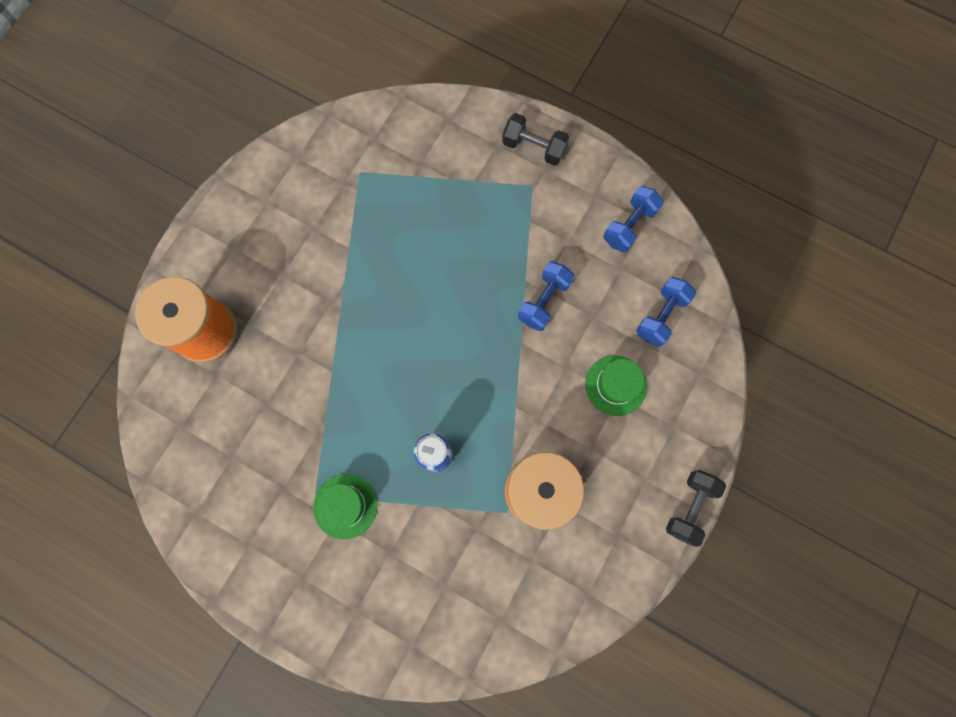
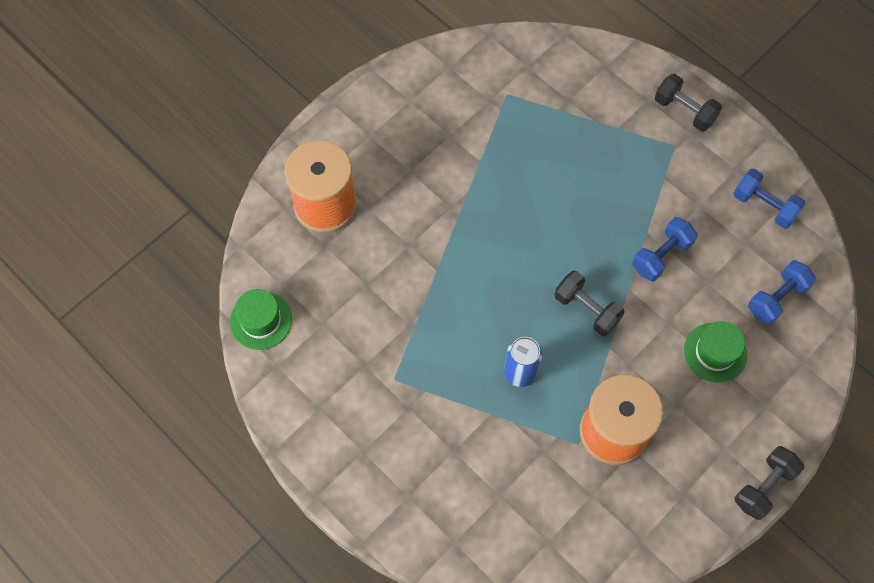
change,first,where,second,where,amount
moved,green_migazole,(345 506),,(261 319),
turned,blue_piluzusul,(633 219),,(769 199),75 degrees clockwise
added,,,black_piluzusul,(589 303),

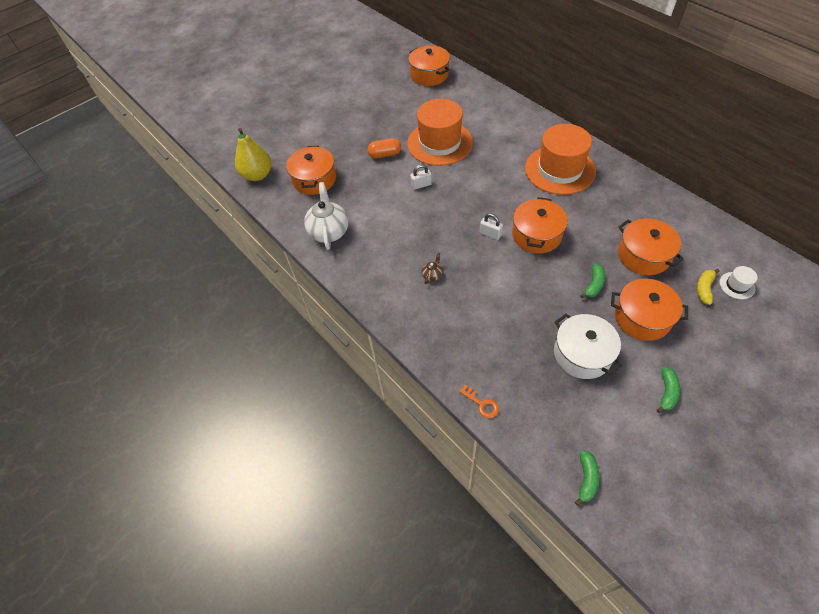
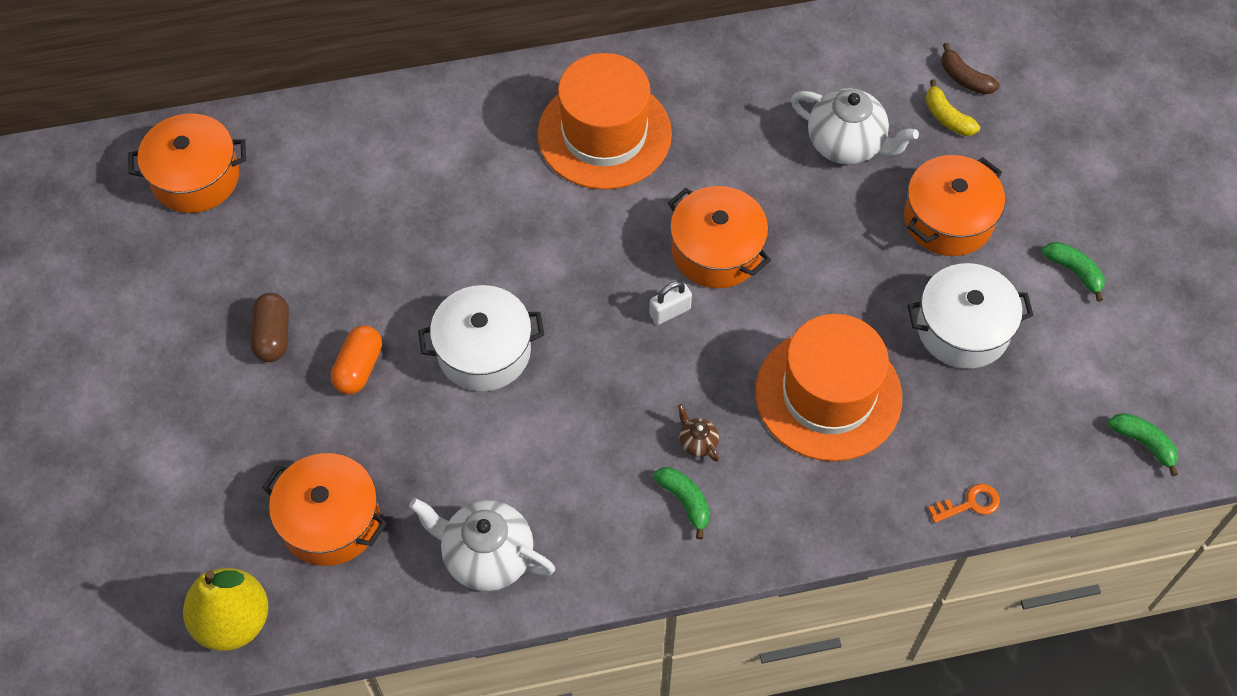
change,first,where,second,where,amount
moved,orange_migazole,(440 132),,(828 387),
replaced,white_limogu,(421 177),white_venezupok,(481 338),
moved,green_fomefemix,(592 281),,(681 503),
replaced,orange_venezupok,(651 246),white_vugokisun,(855 126),
replaced,white_migazole,(739 282),brown_fomefemix,(970 69),
added,,,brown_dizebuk,(270 327),

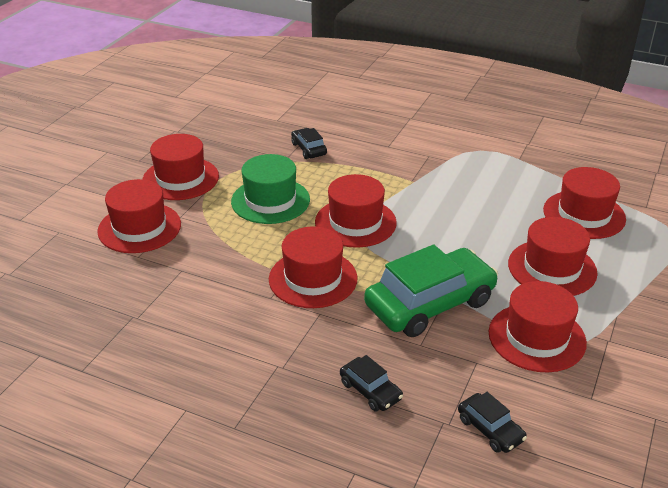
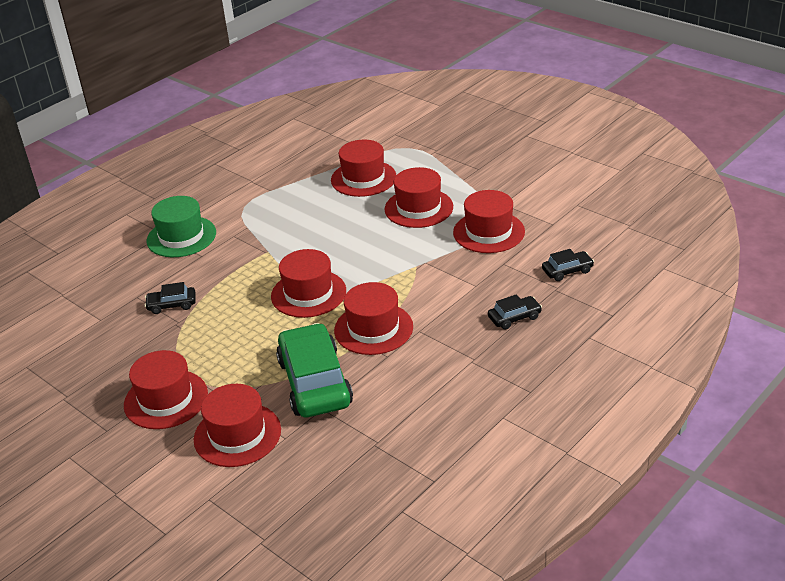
change,first,where,second,where,amount
moved,green_migazole,(270 189),,(181 226),
moved,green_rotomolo,(431 291),,(314 370),

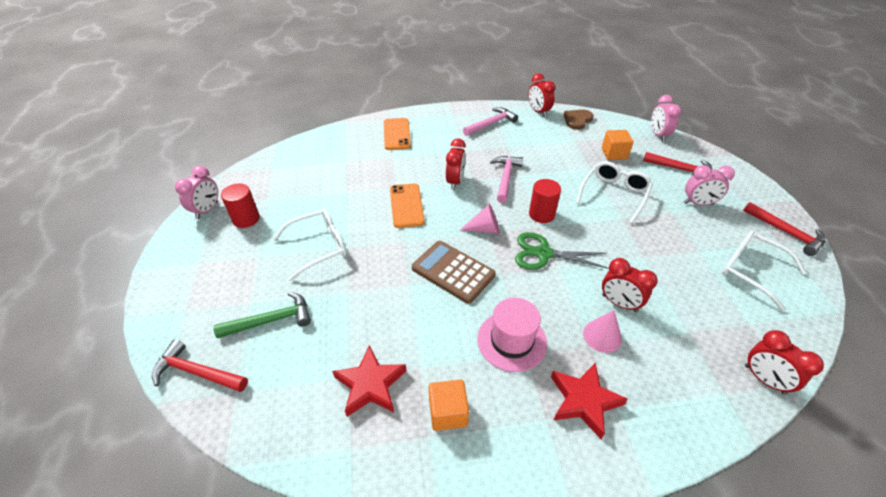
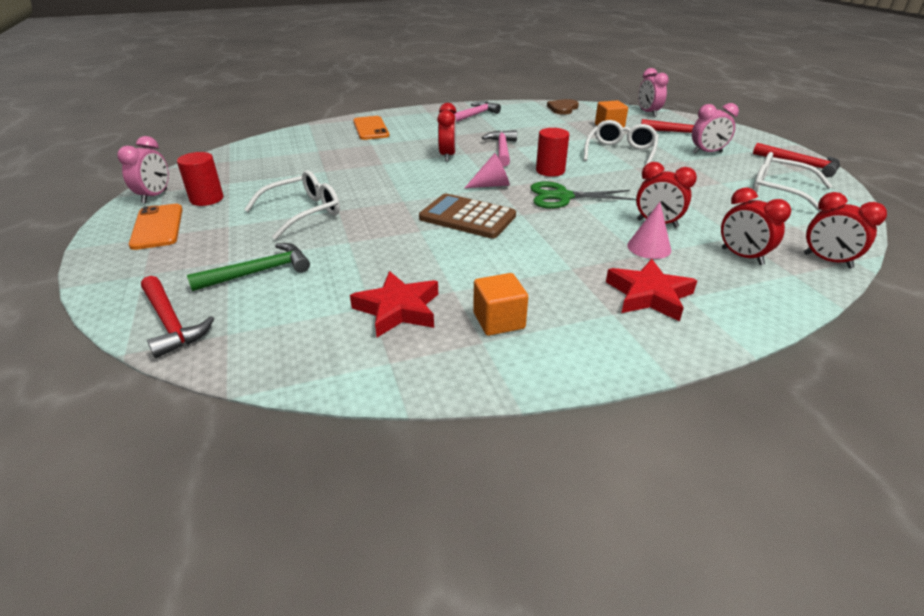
change,first,where,second,where,amount
turned,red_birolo,(200 365),,(177 317),135 degrees counterclockwise
moved,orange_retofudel,(407 206),,(156 227),
removed,pink_migazole,(512 335),,,
moved,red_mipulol,(542 95),,(756 226),

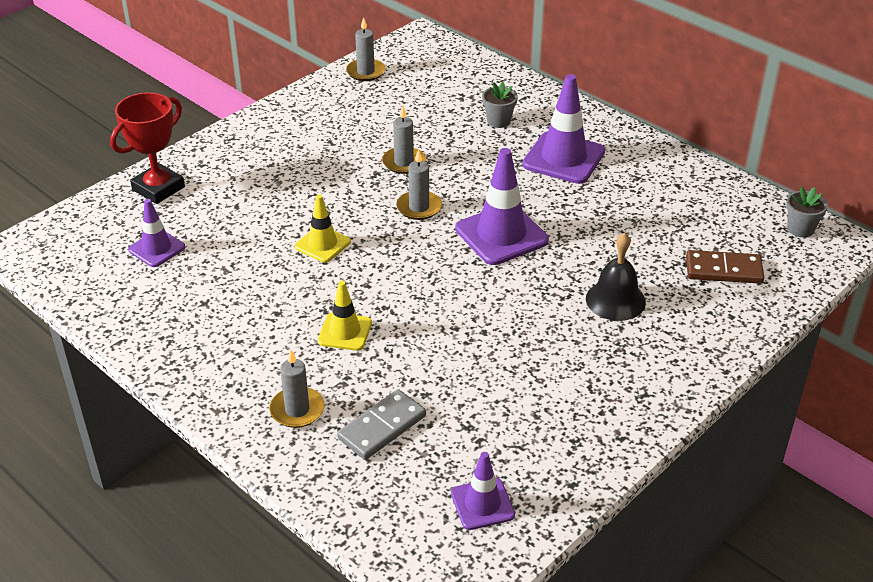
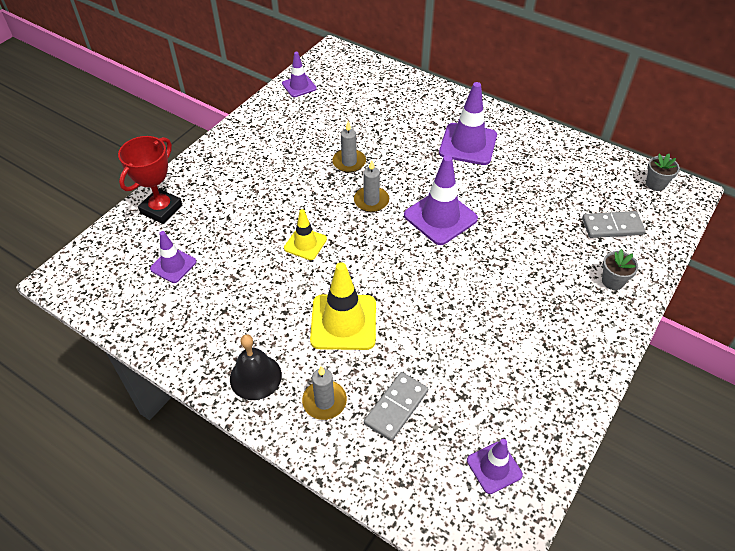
change,first,where,second,where,amount
resized,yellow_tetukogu,(345 316),,(343 306),x1.71
replaced,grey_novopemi,(365 49),purple_tetukogu,(299 74),
moved,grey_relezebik,(500 105),,(620 269),
moved,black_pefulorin,(616 277),,(256 367),
recoloured,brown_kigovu,(725 267),grey_kigovu,(613 224),

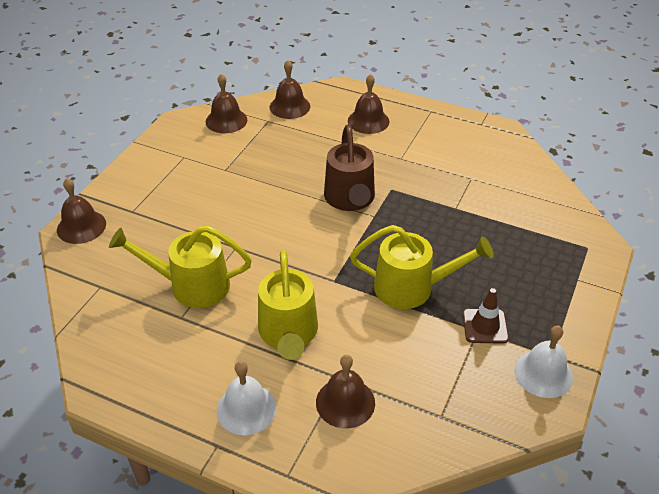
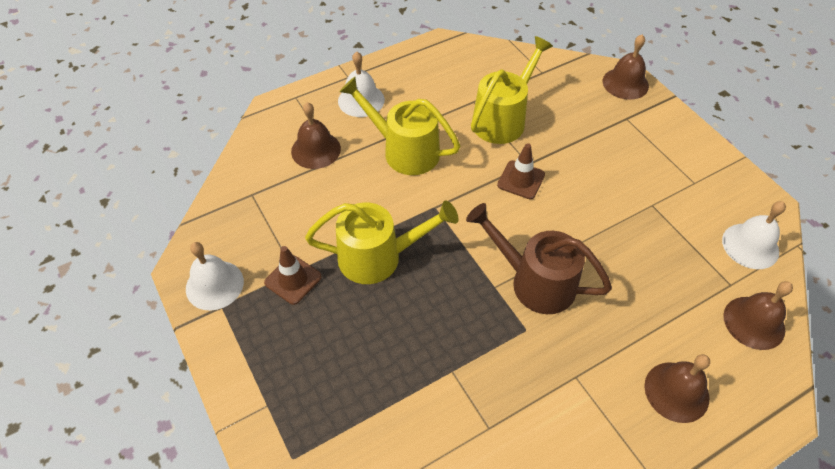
change,first,where,second,where,amount
recoloured,brown_pefulorin,(226 103),white_pefulorin,(754 235),
turned,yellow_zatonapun,(422 267),,(381 242),135 degrees counterclockwise
added,,,brown_tetukogu,(521 171),

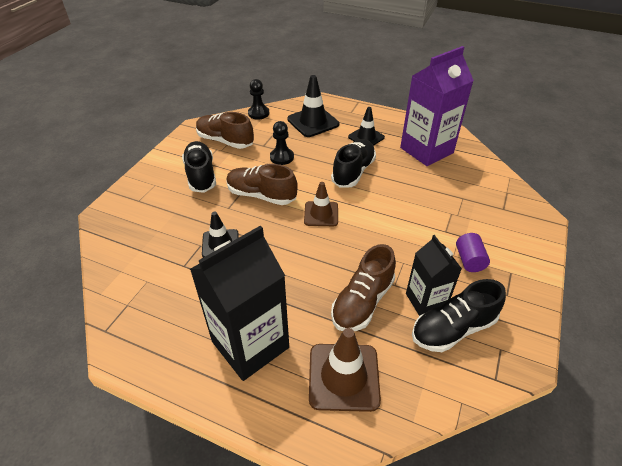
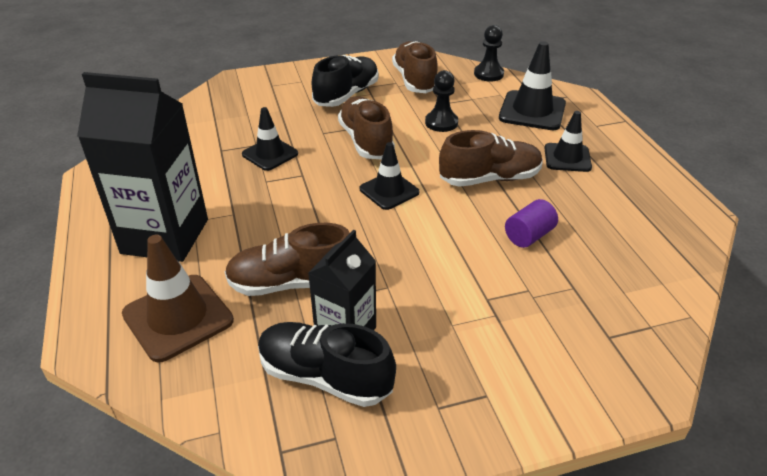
change,first,where,second,where,amount
recoloured,brown_tetukogu,(321 204),black_tetukogu,(389 176),
recoloured,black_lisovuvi,(353 163),brown_lisovuvi,(491 158),
removed,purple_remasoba,(437 106),,,
moved,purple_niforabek,(473 252),,(531 223),

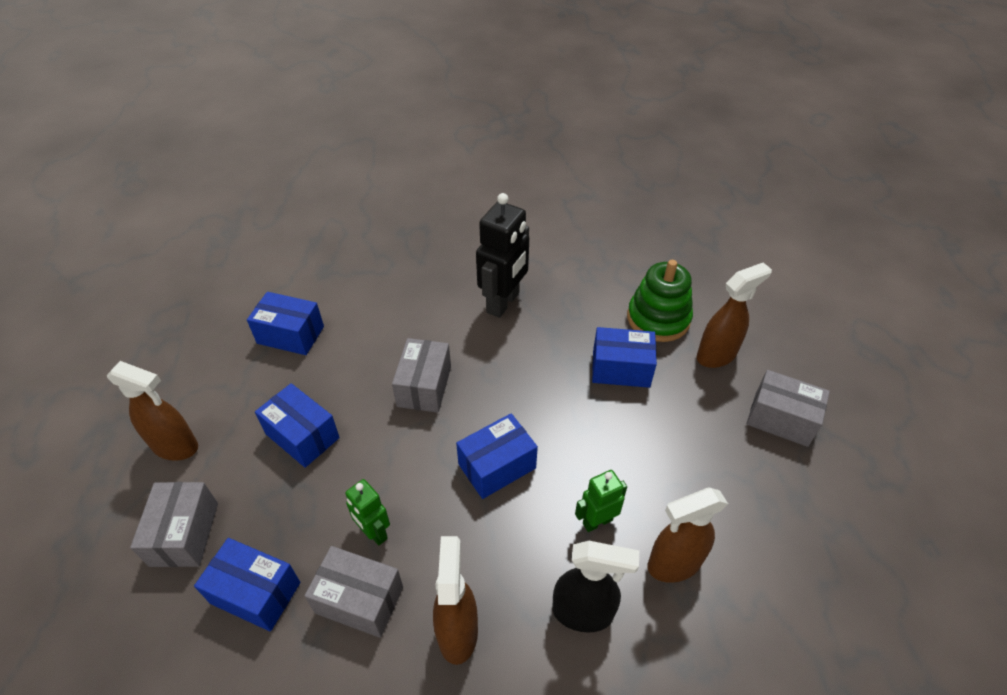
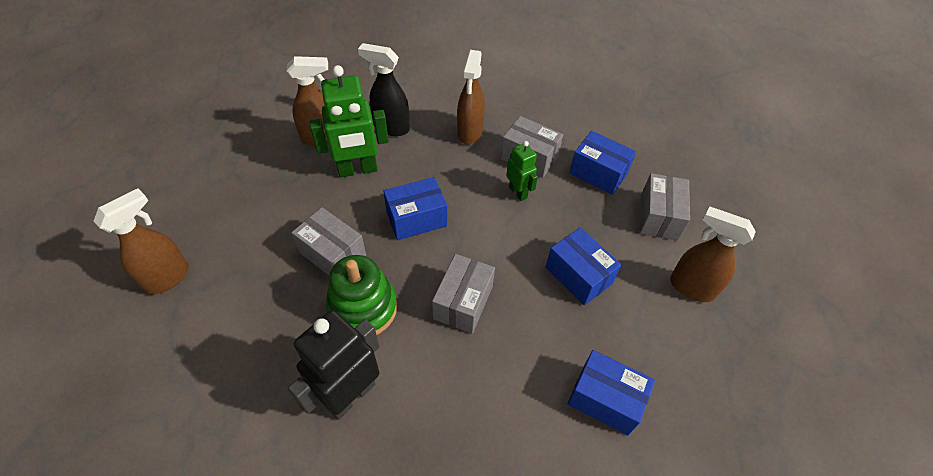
change,first,where,second,where,amount
resized,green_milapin,(601 501),,(349 121),x1.79
removed,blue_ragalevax,(624 357),,,
moved,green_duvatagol,(660 301),,(361 295),
turned,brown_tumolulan,(734 315),,(141 241),150 degrees clockwise
moved,grey_ragalevax,(788 408),,(328 241),

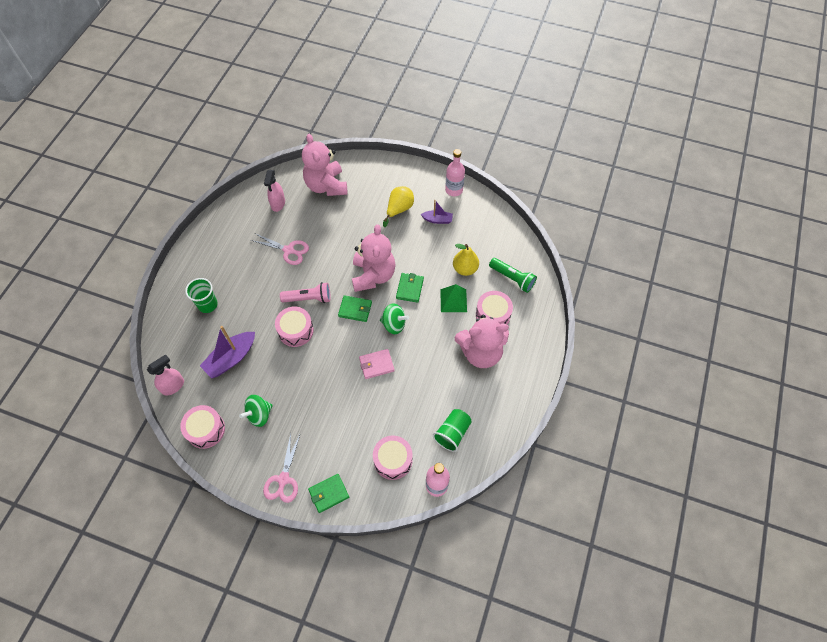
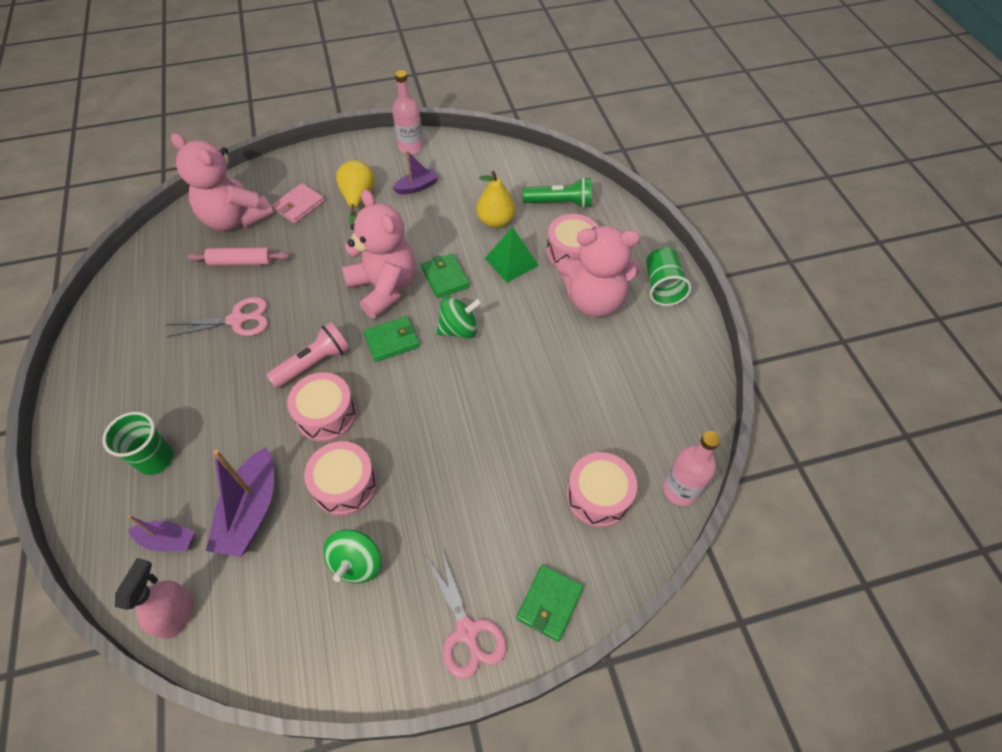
change,first,where,second,where,amount
moved,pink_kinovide,(202 427),,(340 478),
removed,pink_tumolulan,(274 191),,,
moved,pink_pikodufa,(377 364),,(298 203),
moved,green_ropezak,(452 430),,(668 276),
turned,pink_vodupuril,(482 341),,(598 271),45 degrees clockwise
added,,,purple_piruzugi,(161 533),
added,,,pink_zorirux,(238 256),

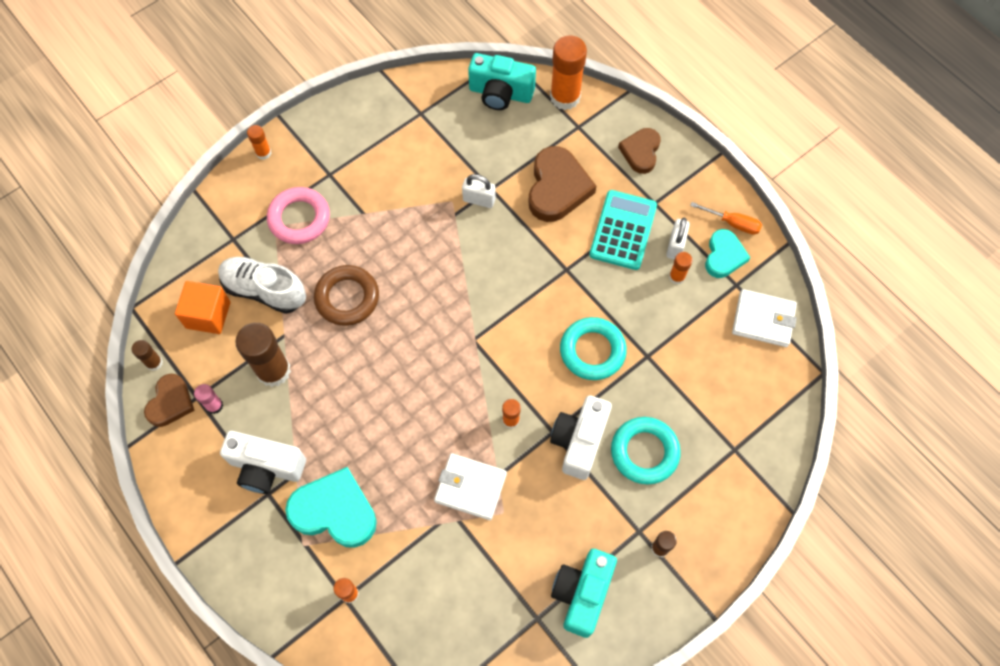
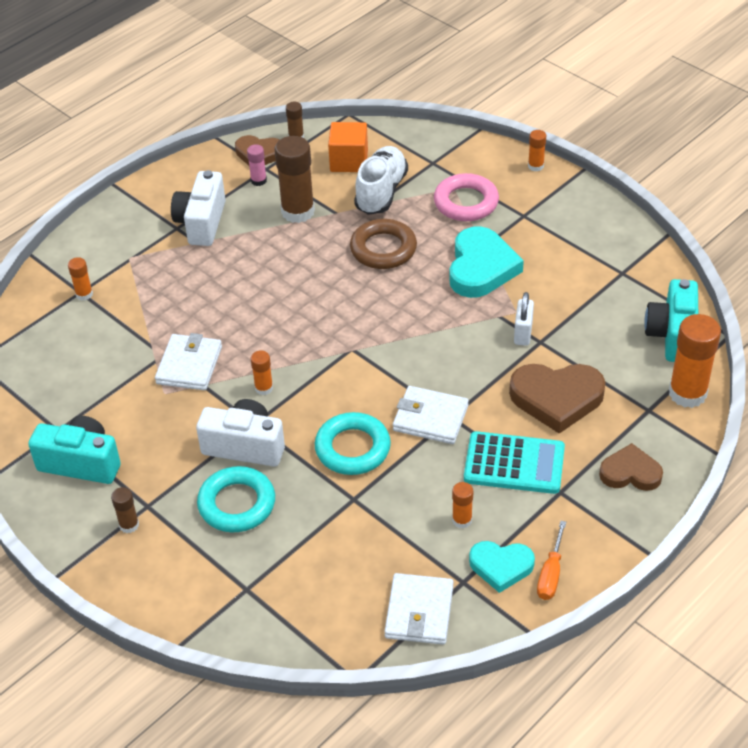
change,first,where,second,where,amount
moved,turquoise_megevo,(331 507),,(486 262),
removed,white_limogu,(678 239),,,
added,,,white_pikodufa,(431 415),

